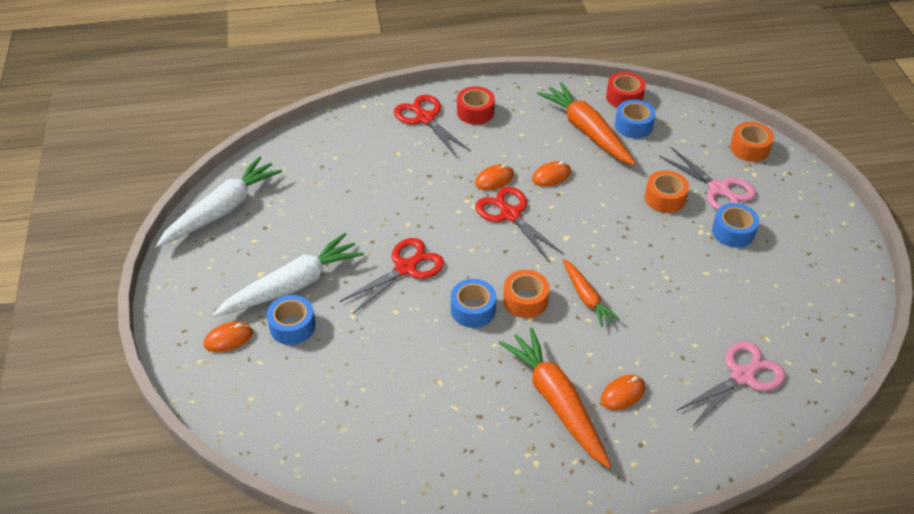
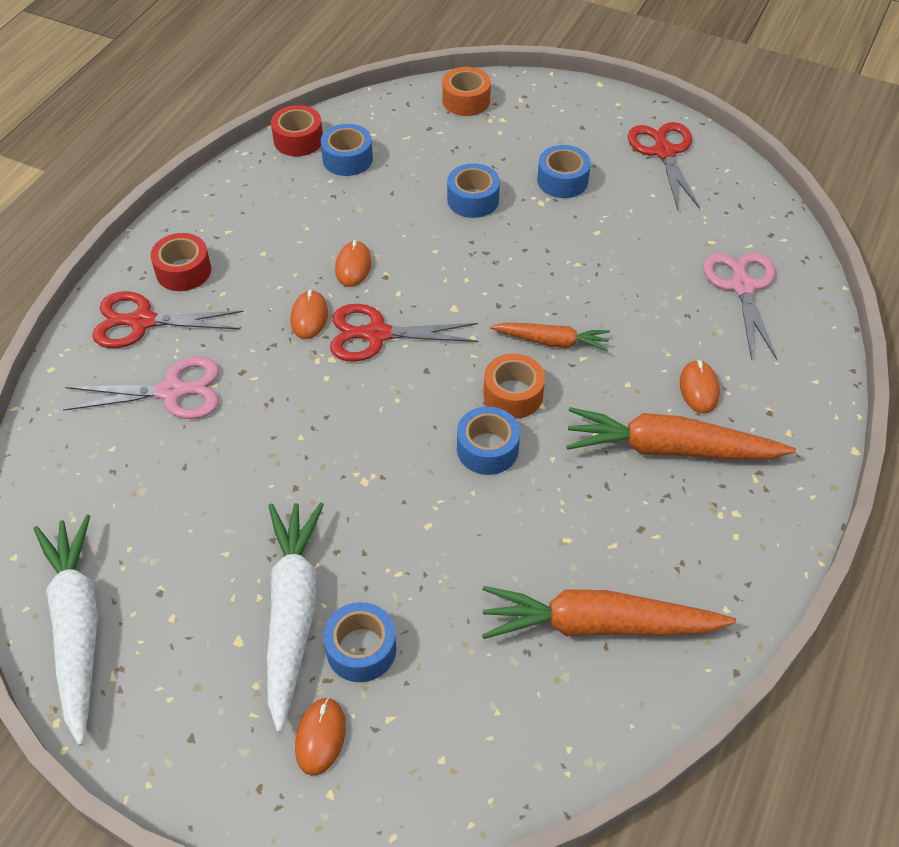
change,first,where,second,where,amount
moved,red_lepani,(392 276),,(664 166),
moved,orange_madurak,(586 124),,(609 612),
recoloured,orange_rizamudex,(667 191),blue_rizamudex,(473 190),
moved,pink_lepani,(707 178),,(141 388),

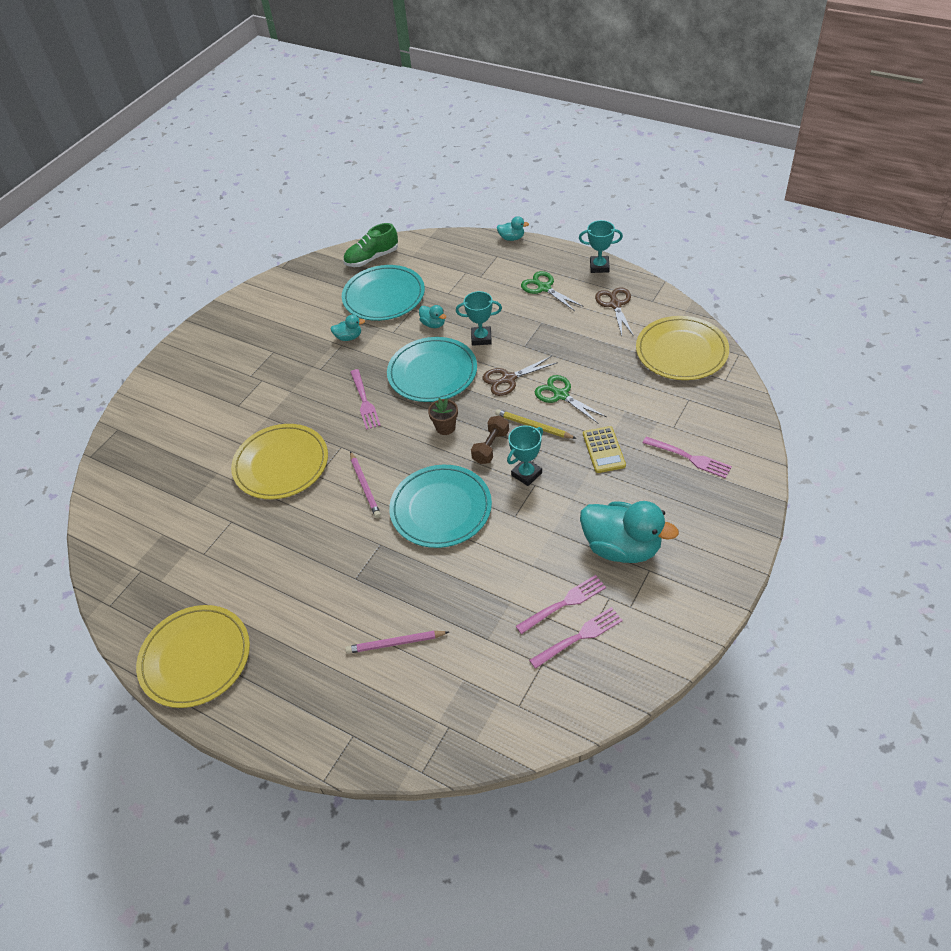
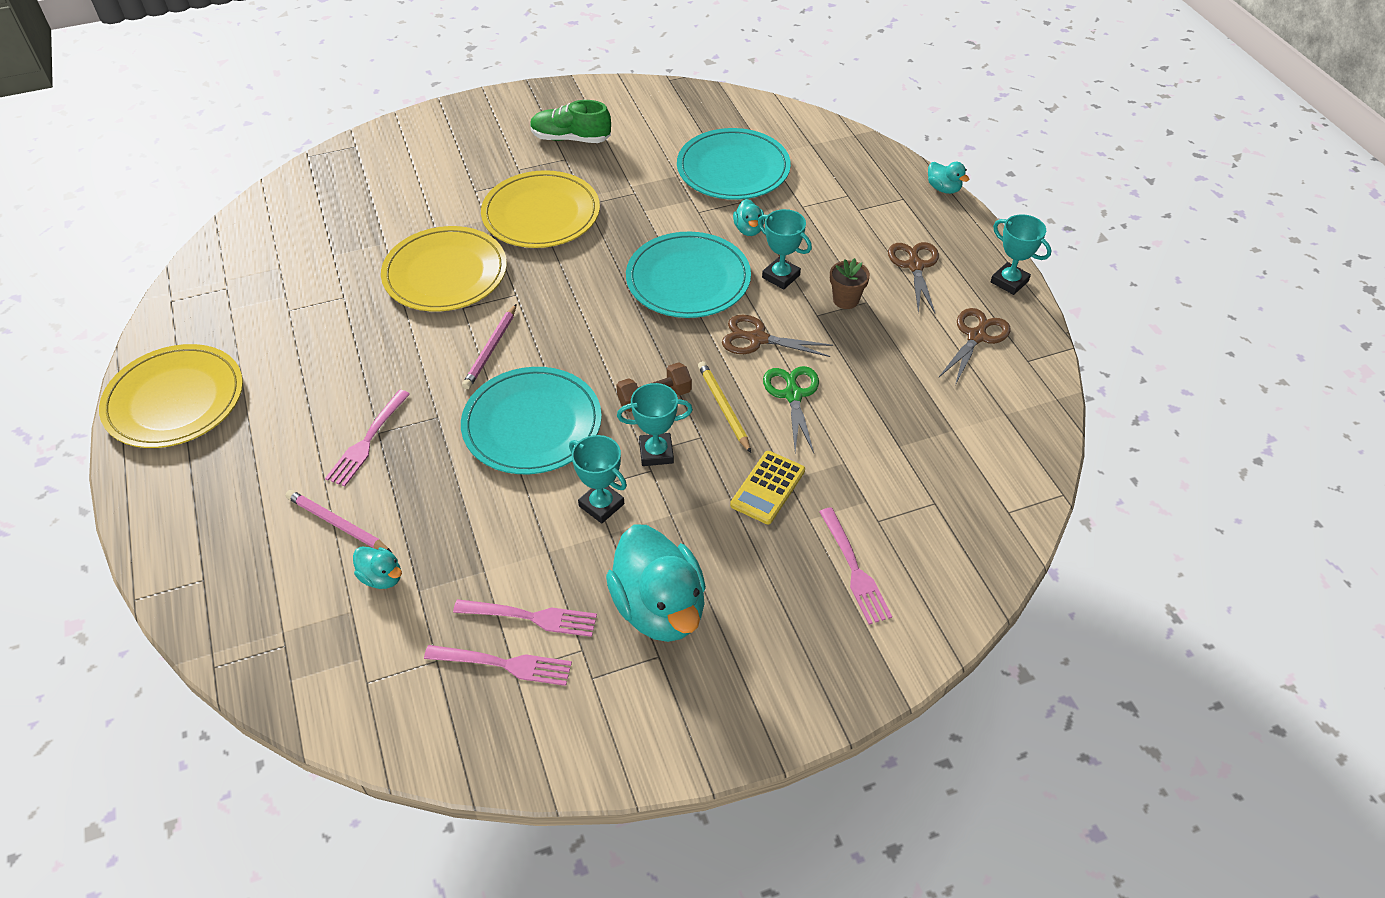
change,first,where,second,where,amount
moved,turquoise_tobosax,(347 328),,(377 567),
moved,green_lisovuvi,(370 245),,(570 121),
moved,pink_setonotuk,(365 399),,(367 438),
moved,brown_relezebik,(443 416),,(850 283),
recoloured,green_lepani,(551 291),brown_lepani,(913 277),
moved,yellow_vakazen,(682 348),,(540 209),
added,,,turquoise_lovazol,(598 479),

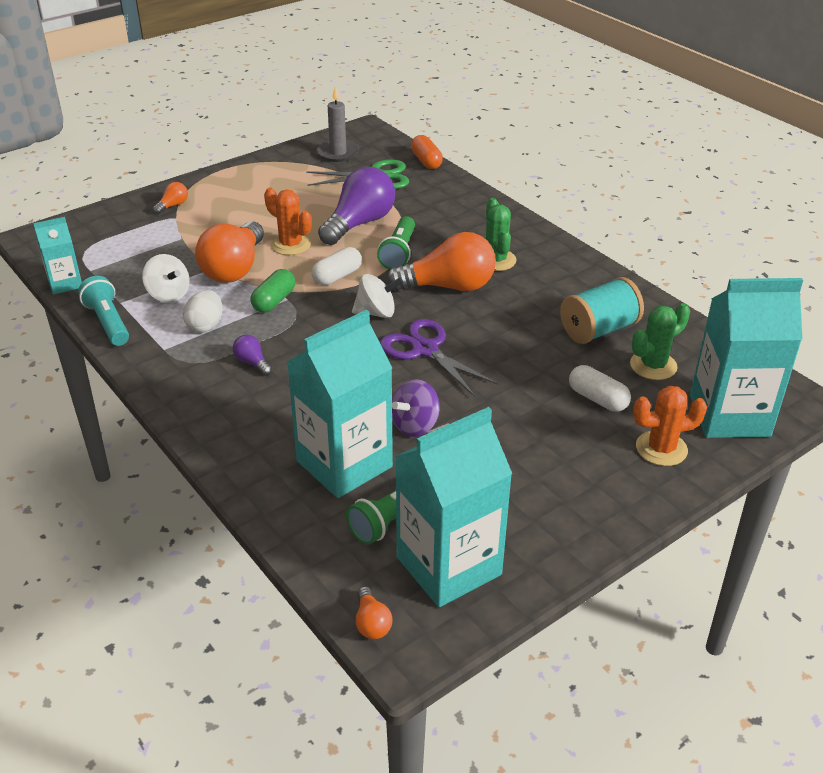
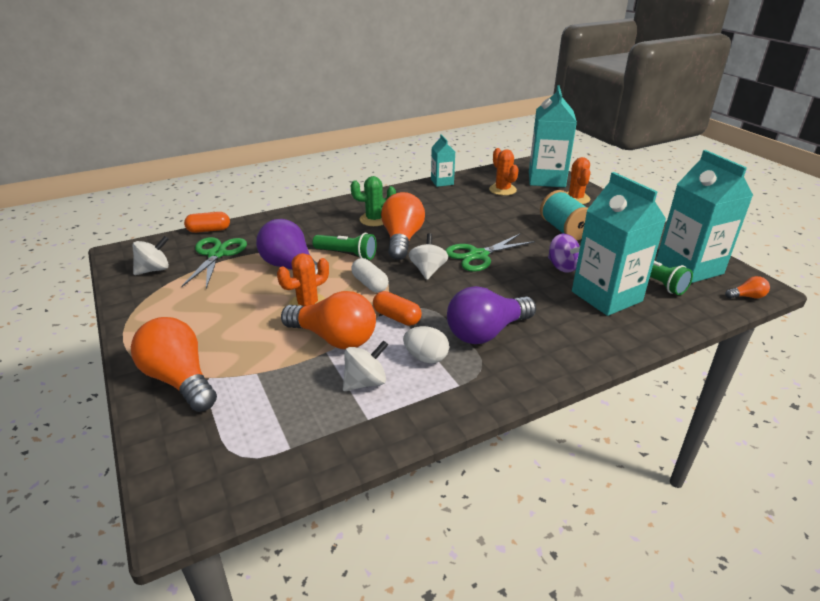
change,first,where,second,where,amount
moved,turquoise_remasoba,(57 255),,(443 160),
removed,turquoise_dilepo,(103 311),,,
resized,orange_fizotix,(170 198),,(174 364),x2.31
resized,purple_fizotix,(252 355),,(491 315),x2.31
recoloured,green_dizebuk,(272 291),orange_dizebuk,(397 308),
replaced,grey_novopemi,(338 124),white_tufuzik,(151 255),
recoloured,purple_lepani,(439 358),green_lepani,(490 252),
moved,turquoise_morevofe,(602 310),,(564 215),
removed,white_dizebuk,(600 388),,,
recoloured,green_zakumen,(660 341),orange_zakumen,(504 172),

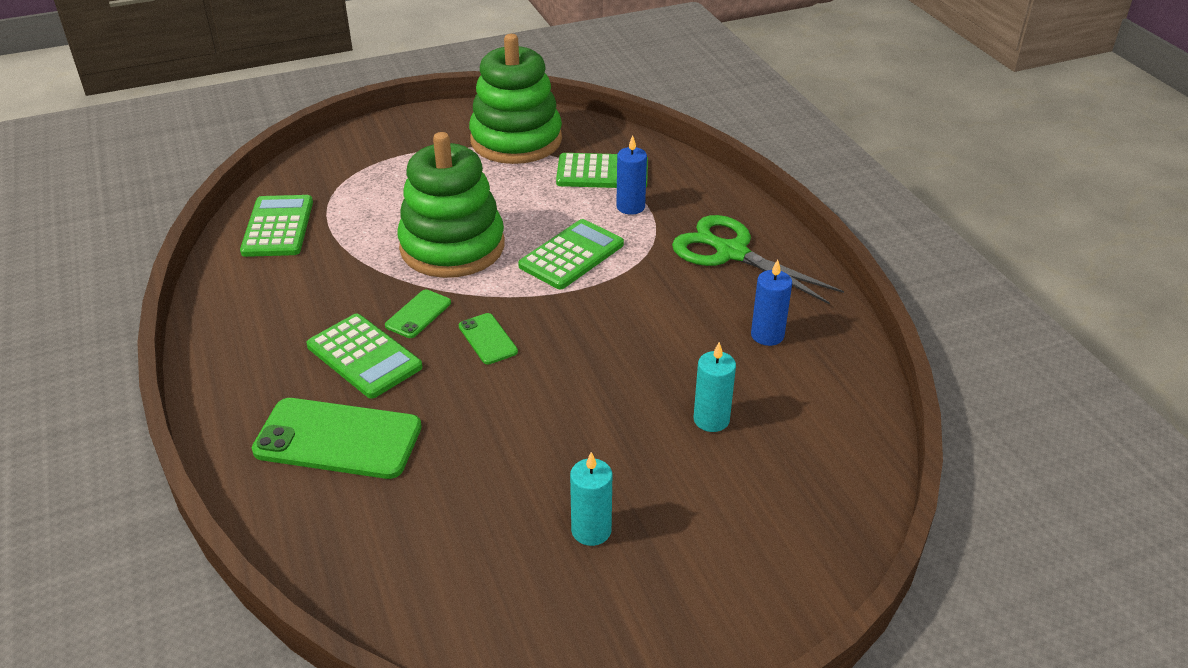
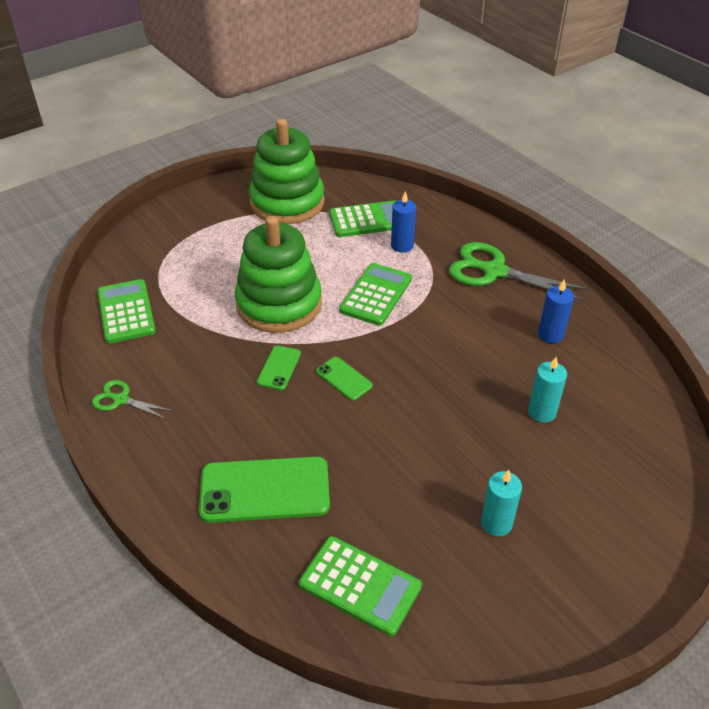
change,first,where,second,where,amount
moved,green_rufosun,(364 356),,(360 586),
added,,,green_lepani,(132 399),

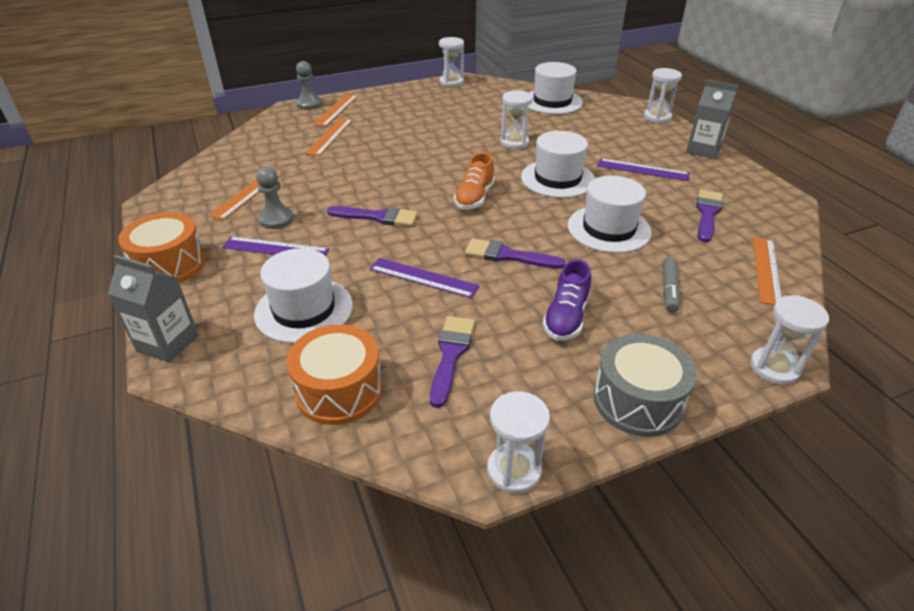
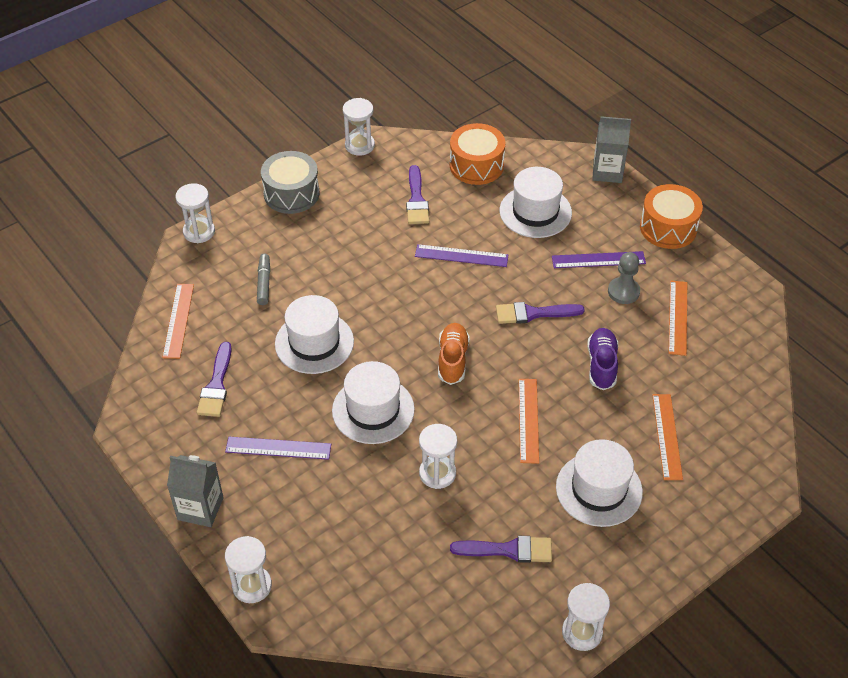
change,first,where,second,where,amount
removed,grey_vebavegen,(309 85),,,
moved,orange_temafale,(335 110),,(529 421),
moved,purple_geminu,(515 253),,(501 549),
moved,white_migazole,(555 88),,(599 483),
moved,purple_lisovuvi,(567 300),,(602 359),

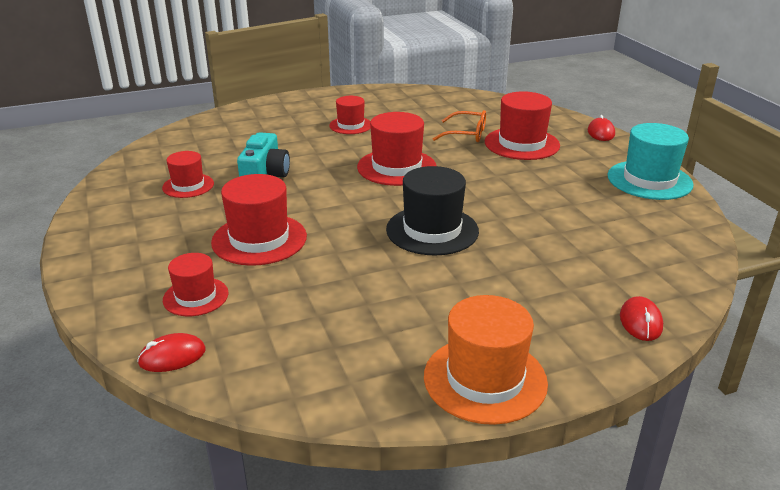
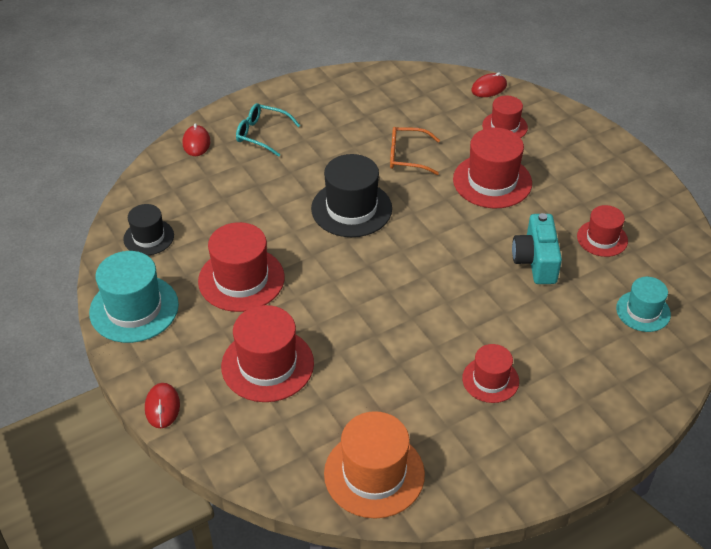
change,first,where,second,where,amount
moved,red_migazole,(397 149),,(241 267),
moved,orange_migazole,(486 360),,(374 465),
moved,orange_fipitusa,(459 126),,(415 151),
added,,,black_migazole,(148 229),
added,,,turquoise_fipitusa,(268 130),
added,,,turquoise_migazole,(643 304),

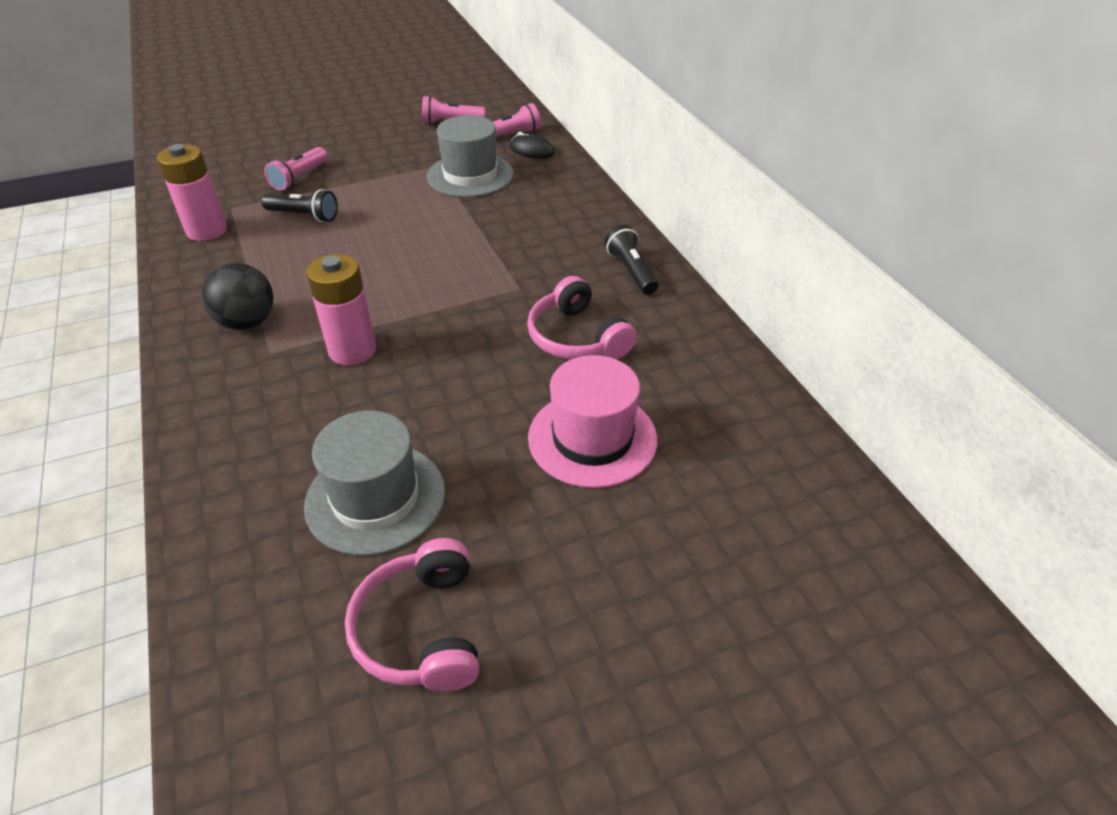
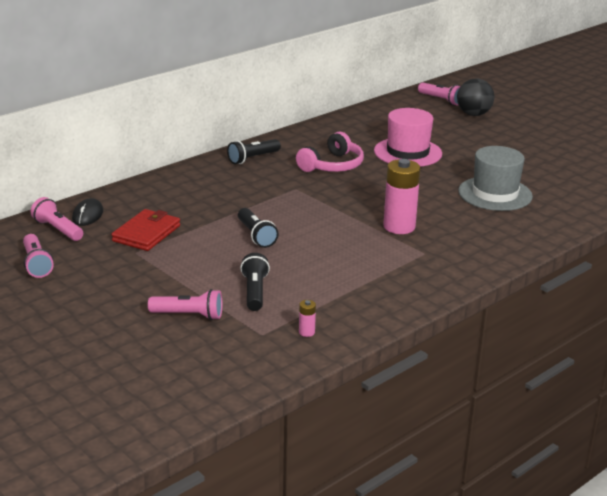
change,first,where,second,where,amount
resized,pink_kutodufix,(192 192),,(307 318),x0.43
moved,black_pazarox,(238 296),,(475 97),
removed,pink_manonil,(412 615),,,
replaced,grey_migazole,(470 156),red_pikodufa,(145 230),
added,,,black_dilepo,(258 228),
added,,,pink_dilepo,(439 93),

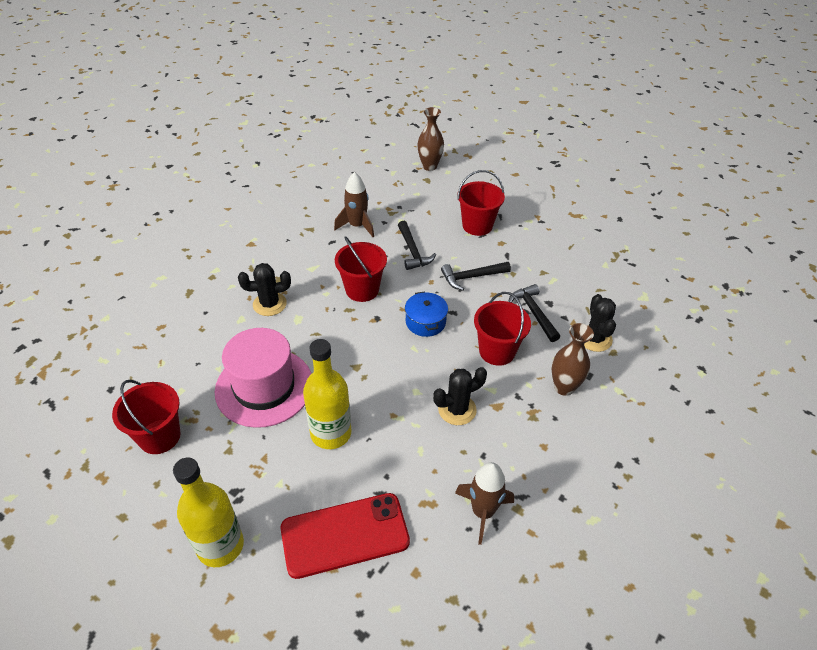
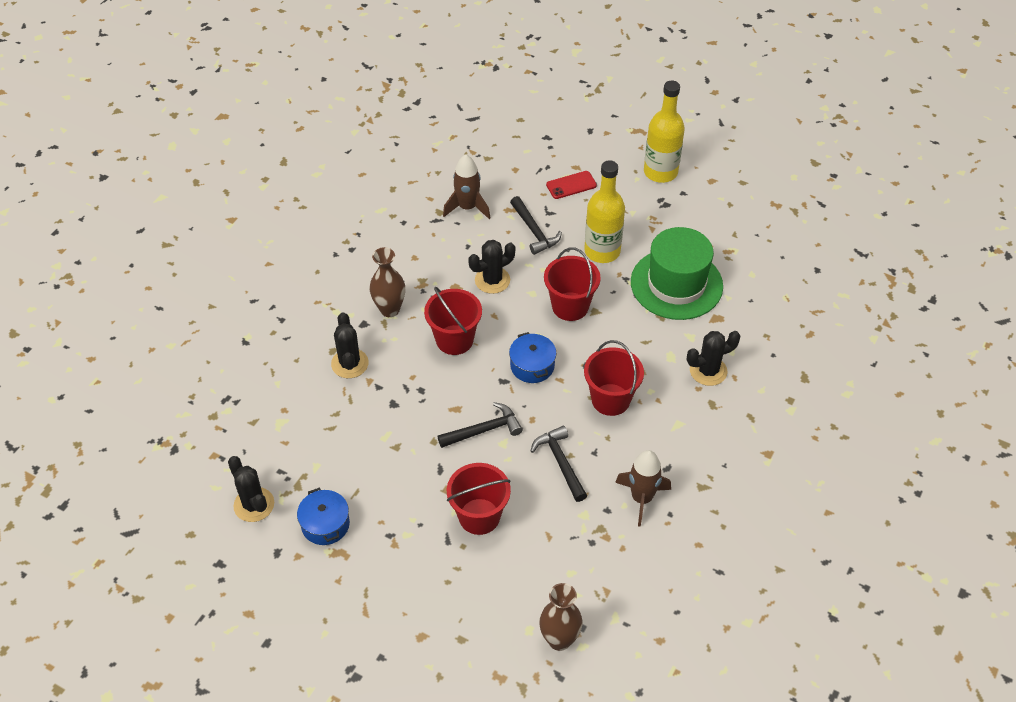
change,first,where,second,where,amount
moved,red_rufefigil,(146 417),,(572 284),
recoloured,pink_migazole,(263 378),green_migazole,(677 273),
resized,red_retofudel,(345 536),,(571 185),x0.51
moved,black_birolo,(534 313),,(536 225),
added,,,black_zakumen,(251 489),
added,,,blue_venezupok,(323 516),

